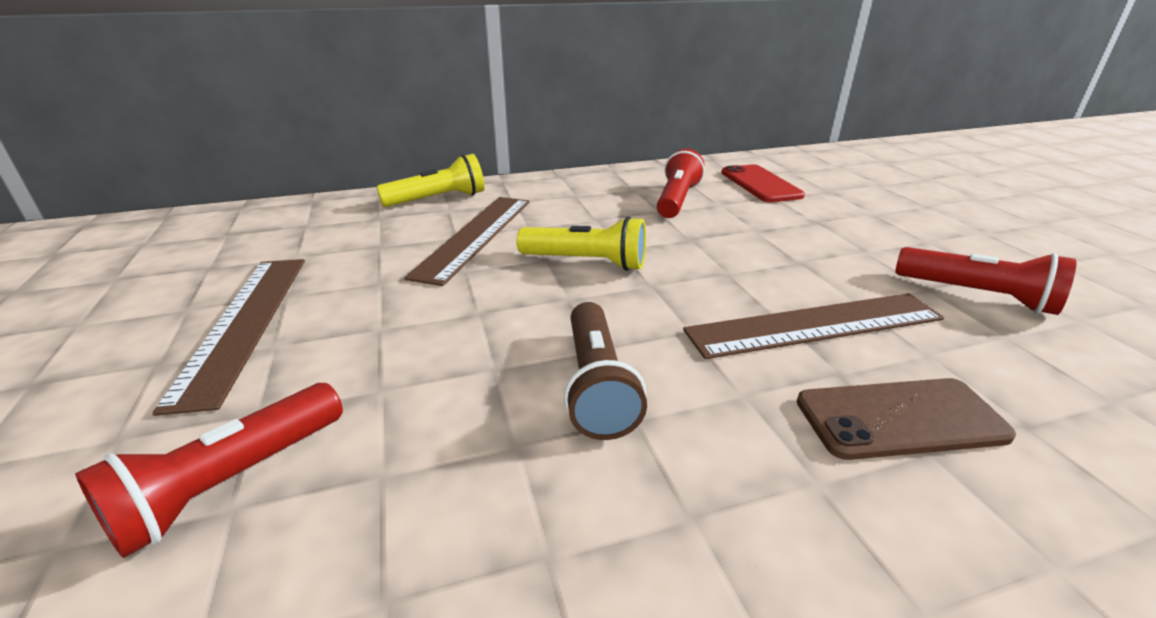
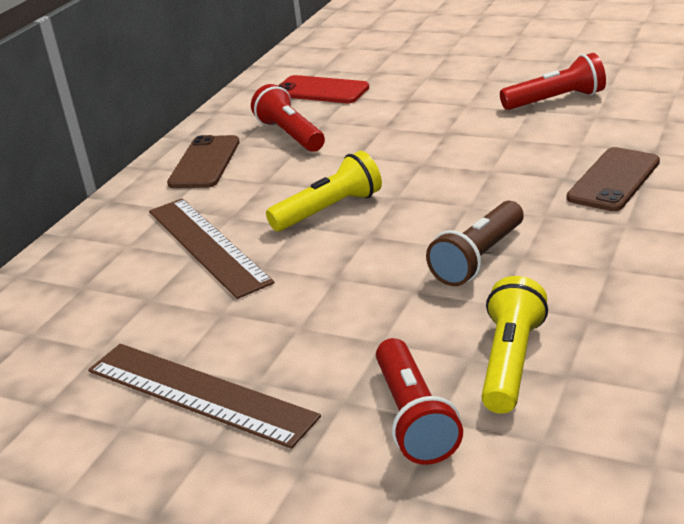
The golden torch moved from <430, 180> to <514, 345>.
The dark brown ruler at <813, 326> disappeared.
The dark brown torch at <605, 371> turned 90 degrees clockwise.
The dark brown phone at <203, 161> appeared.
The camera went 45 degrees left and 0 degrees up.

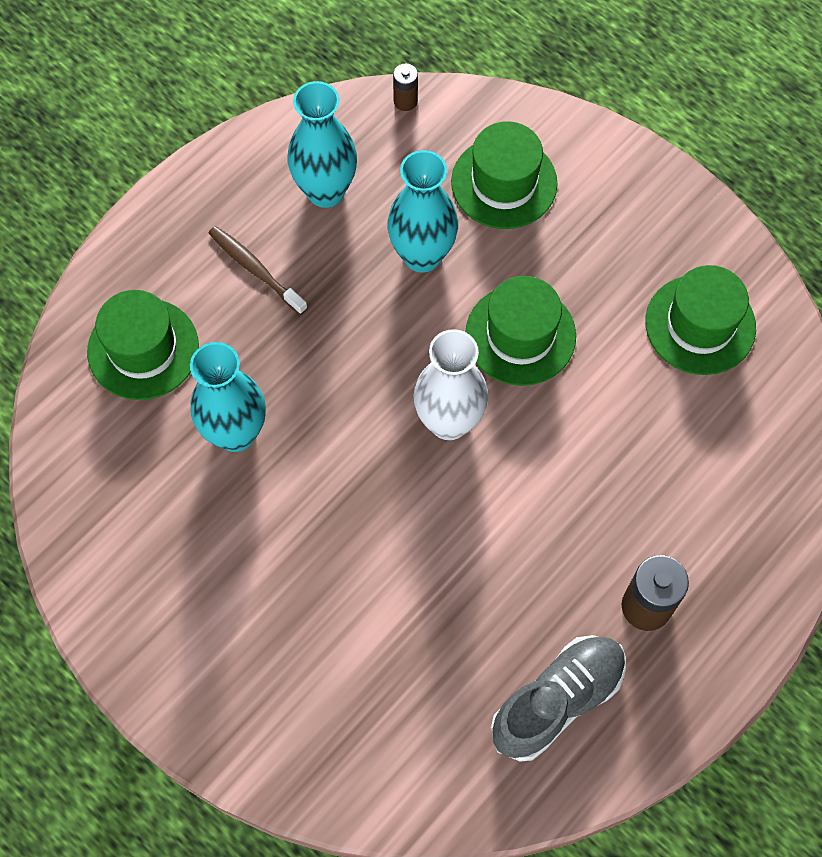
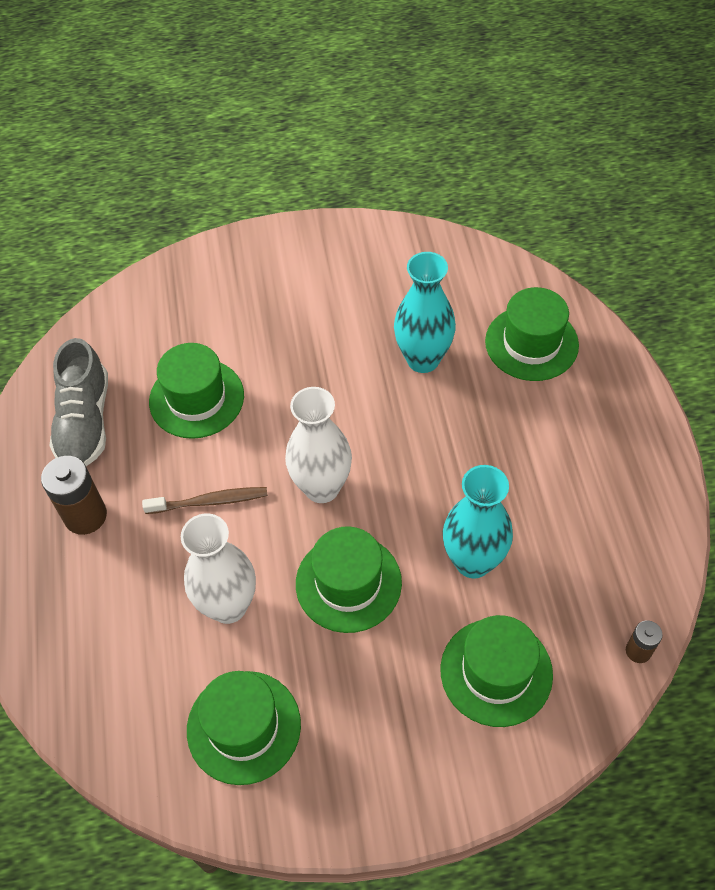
The turquoise vase at <322, 144> disappeared.
The dark brown dental brush moved from <258, 270> to <205, 500>.
The leaf-green top hat at <196, 391> appeared.
The white vase at <218, 569> appeared.
The camera went 130 degrees right and 10 degrees down.

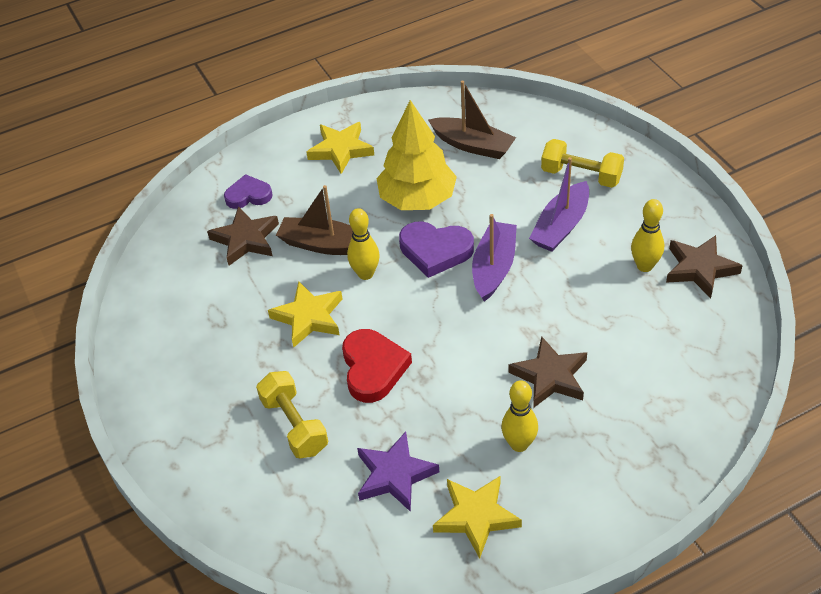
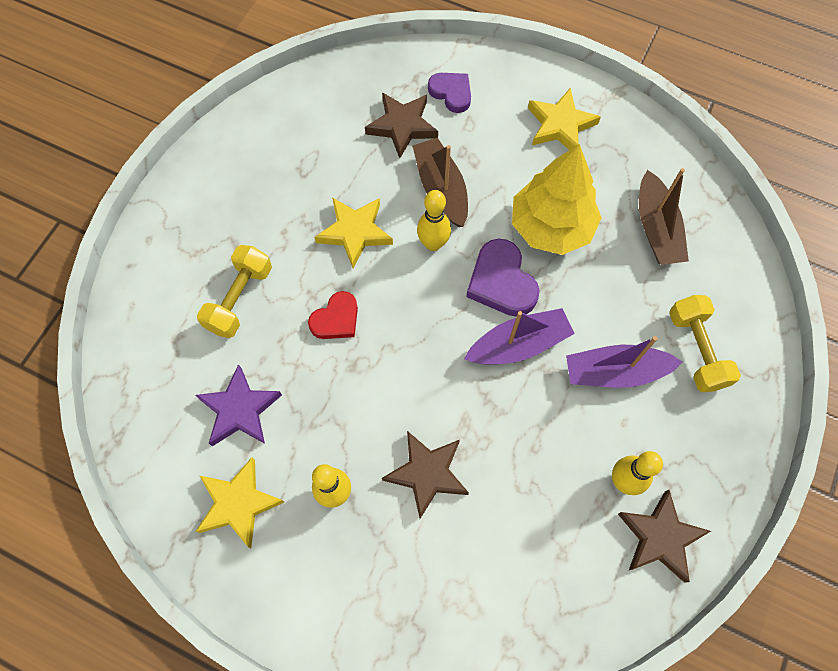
The red heart shape at <377, 366> changed to 0.66 times the size.
The camera went 50 degrees right and 20 degrees up.

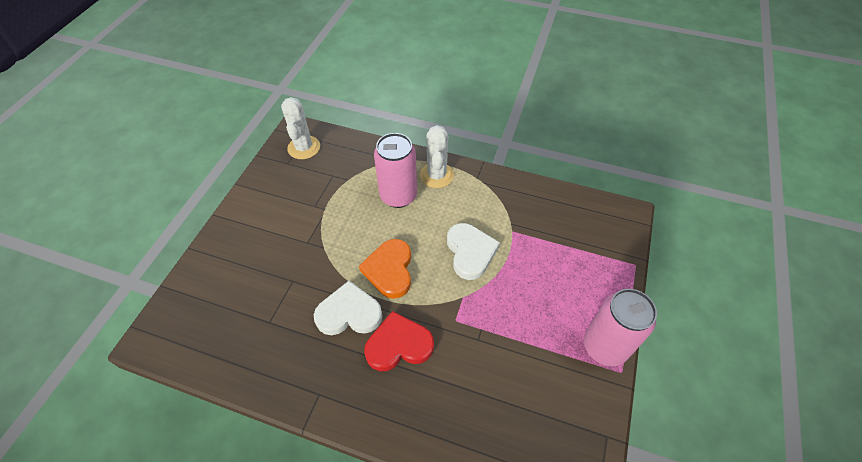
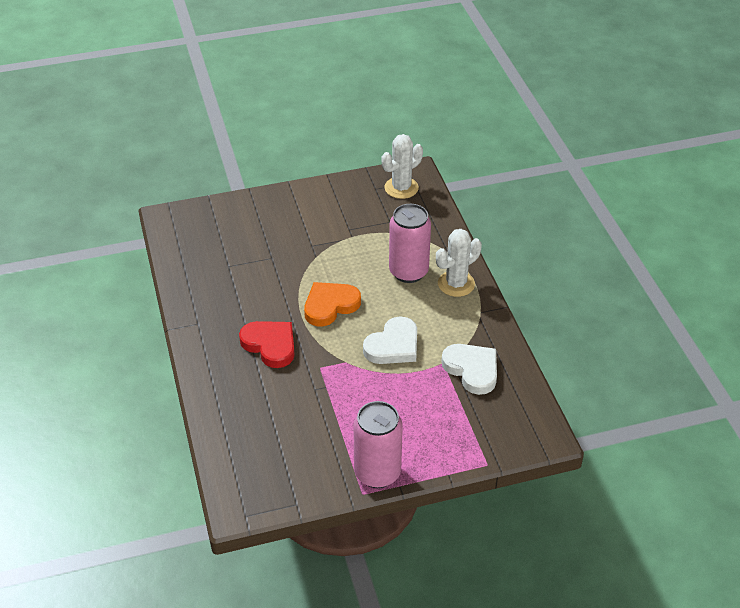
The white heart shape moved from <348, 308> to <469, 369>.
The camera went 55 degrees right and 10 degrees down.

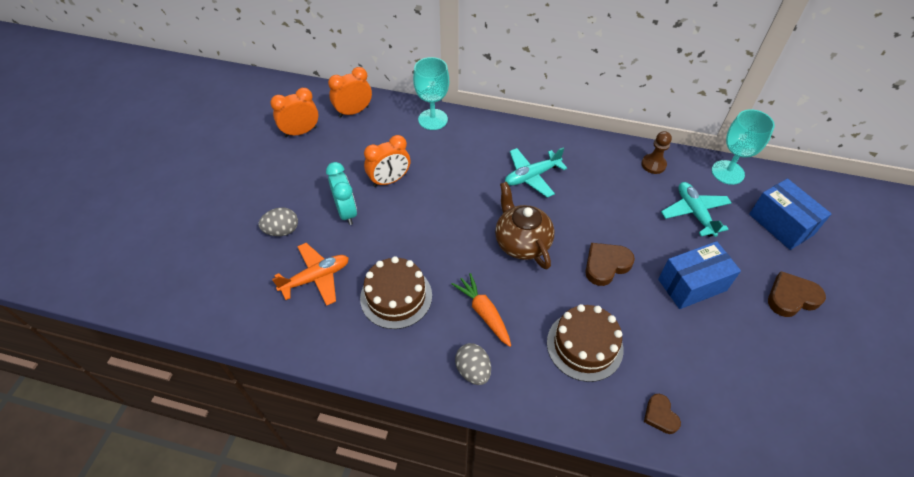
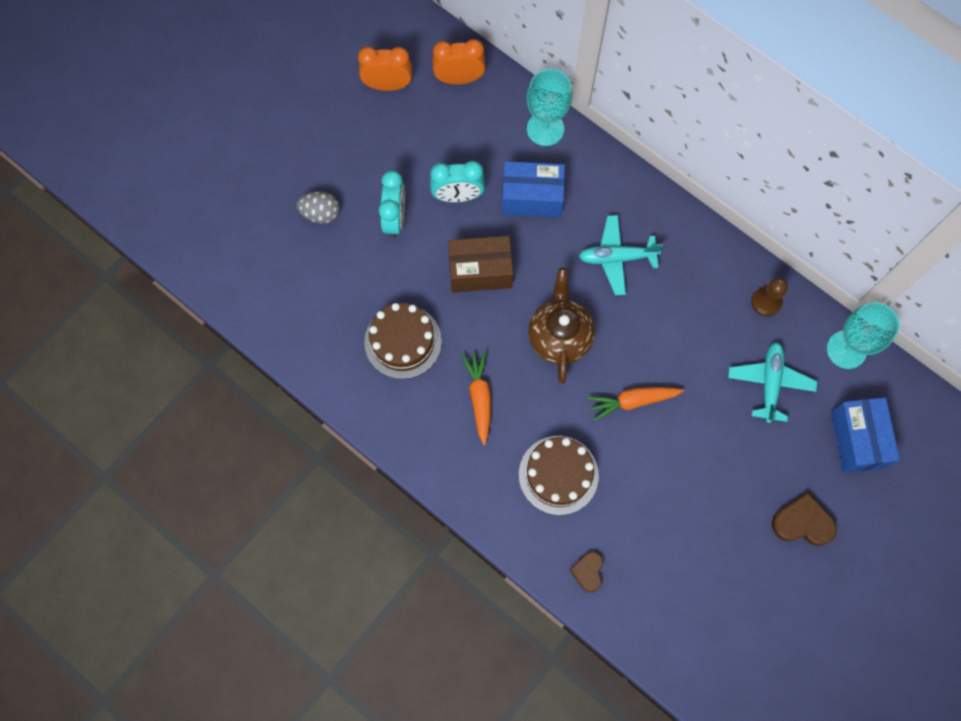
The orange-coloured alarm clock at <387, 161> became the turquoise alarm clock at <457, 181>.
The blue parcel moved from <699, 275> to <533, 189>.
The orange-coloured plane at <310, 274> disappeared.
The dark brown heart shape at <610, 264> was replaced by the orange-coloured carrot at <635, 404>.
The grey egg shape at <473, 364> disappeared.
The dark brown parcel at <480, 264> appeared.
The camera went 25 degrees right and 20 degrees up.

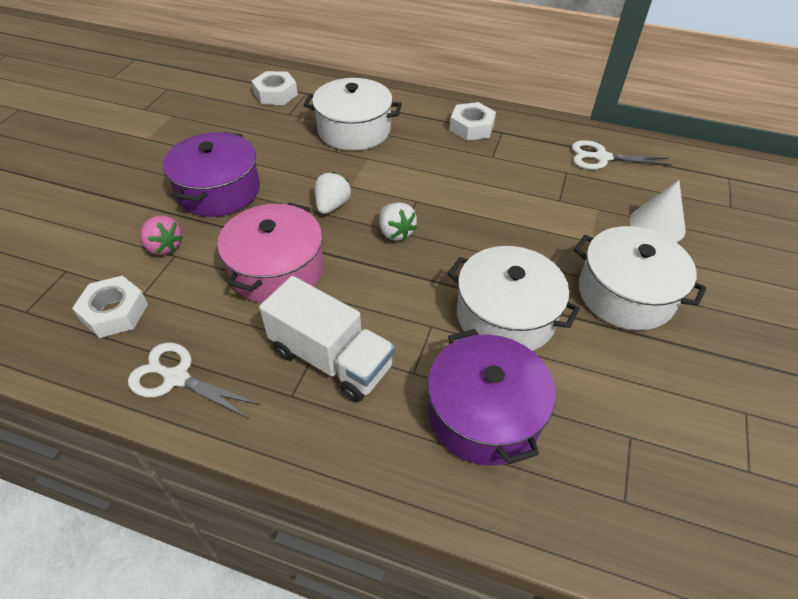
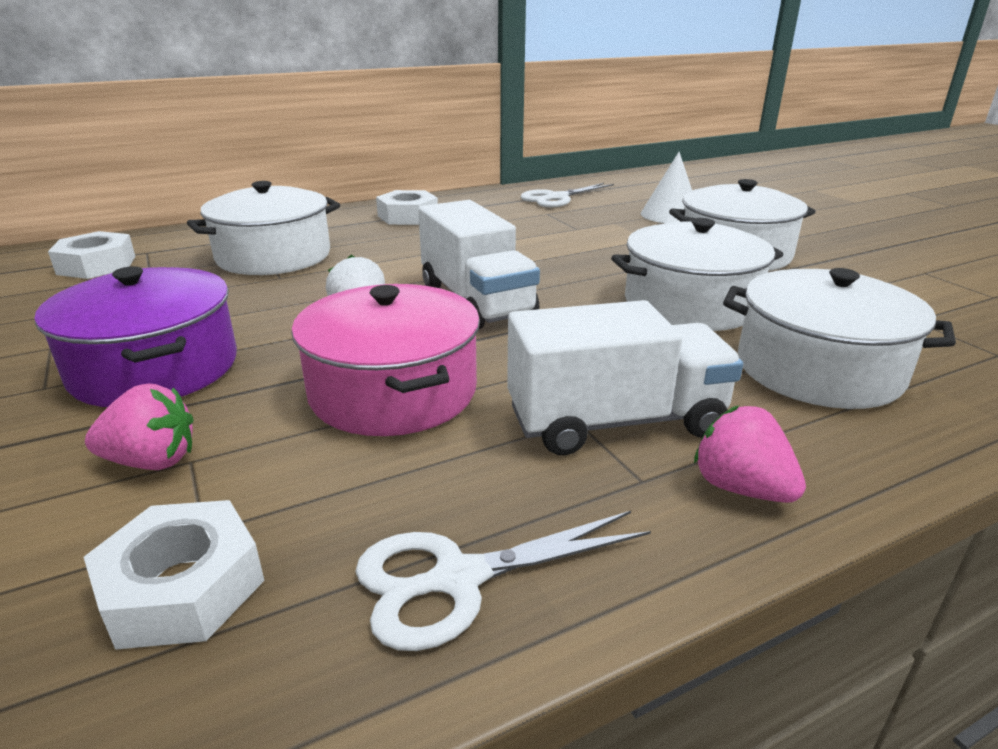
The white berry at <398, 222> was replaced by the white toy truck at <479, 264>.
The violet stockpot at <492, 397> became the white stockpot at <839, 338>.
The pink berry at <750, 454> appeared.
The camera went 45 degrees left and 20 degrees down.

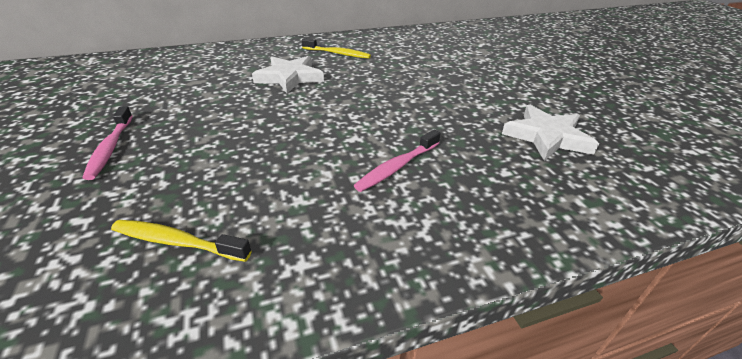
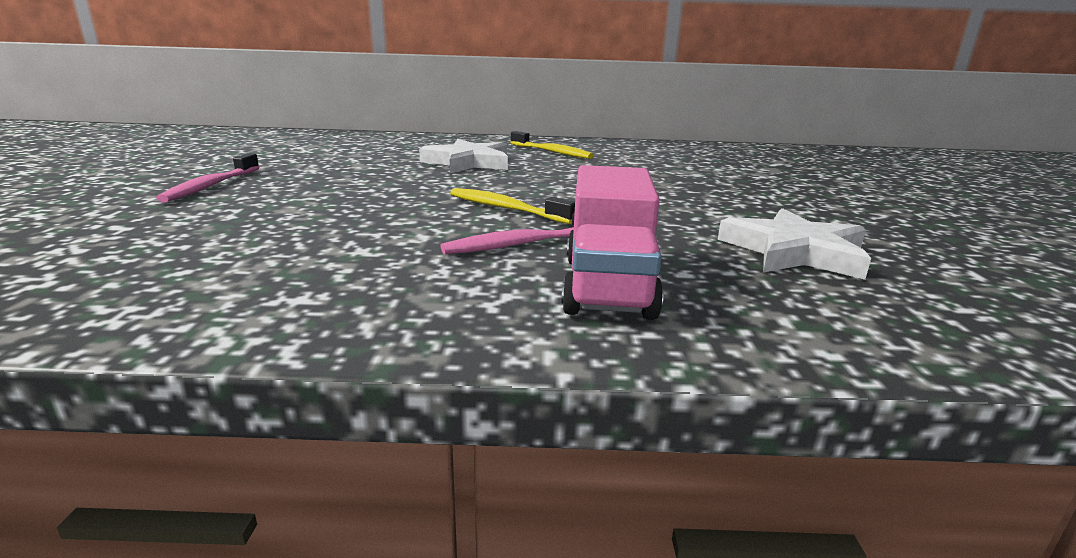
The golden dental brush moved from <181, 241> to <512, 206>.
The pink toy truck at <612, 242> appeared.
The camera went 20 degrees right and 15 degrees down.

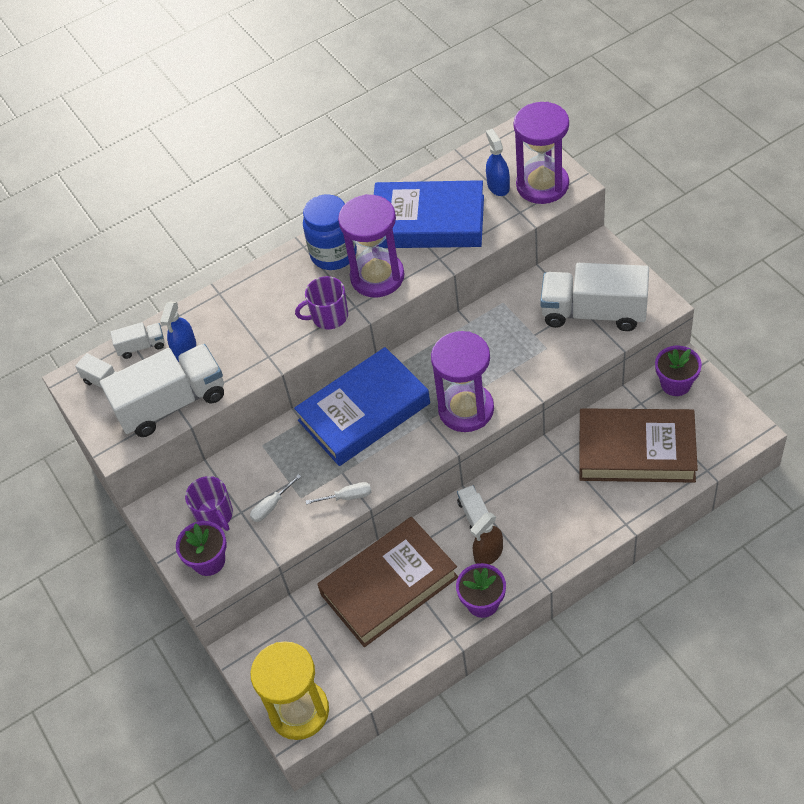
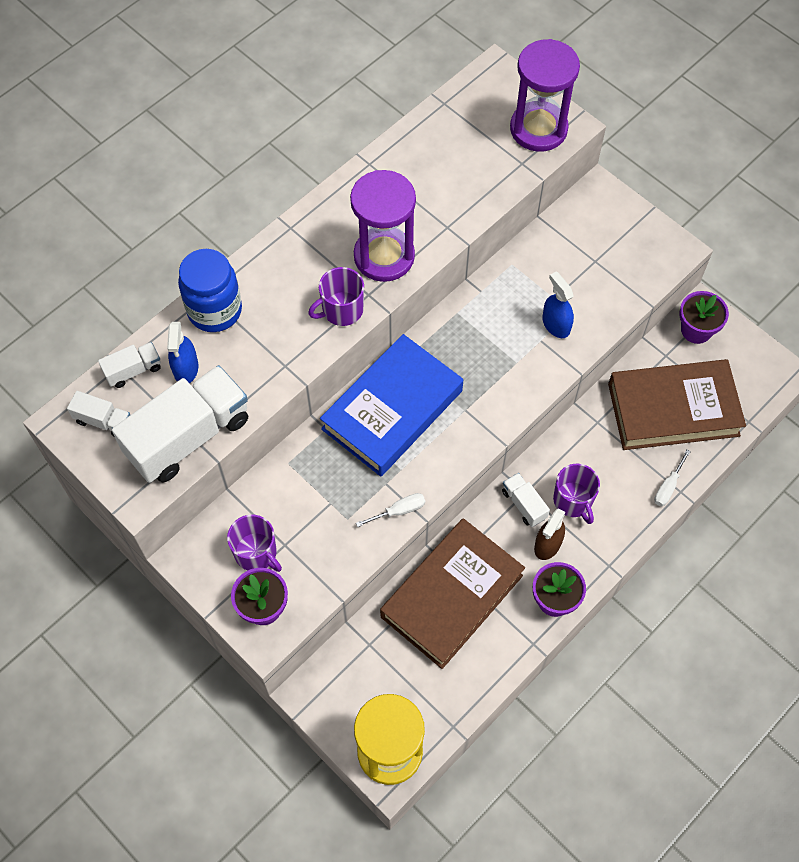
The blue spray cleaner moved from <498, 162> to <558, 304>.
The blue hardback at <429, 214> disappeared.
The blue jar moved from <330, 232> to <210, 290>.
The white toy truck at <594, 297> disappeared.
The violet sand timer at <462, 381> disappeared.
The white hand screwdriver moved from <275, 498> to <672, 478>.
The violet coffee mug at <576, 493> appeared.
The camera went 20 degrees left and 10 degrees up.

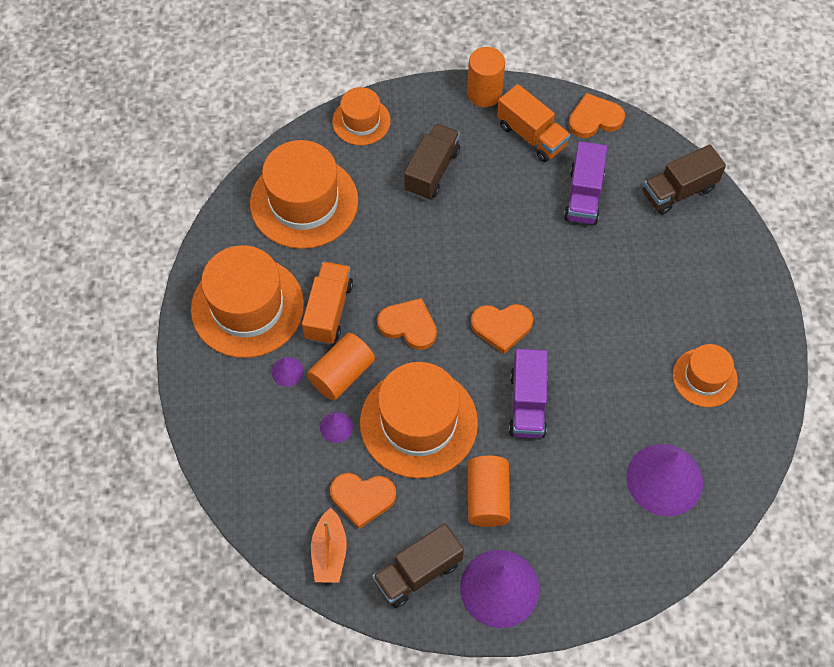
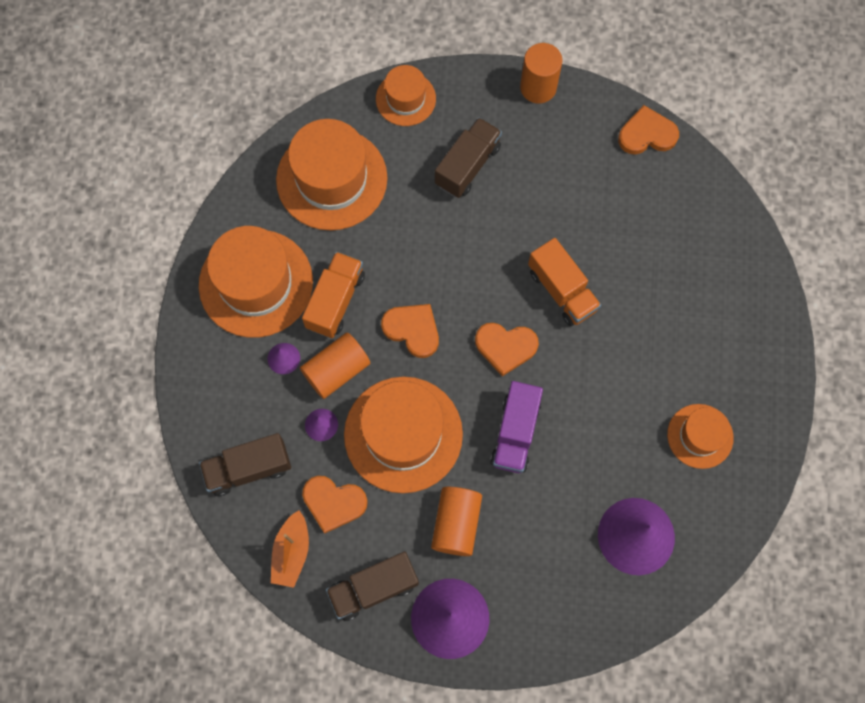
The orange-coloured toy truck moved from <533, 123> to <564, 282>.
The violet toy truck at <585, 183> disappeared.
The dark brown toy truck moved from <684, 179> to <245, 464>.
The camera went 10 degrees right and 10 degrees up.

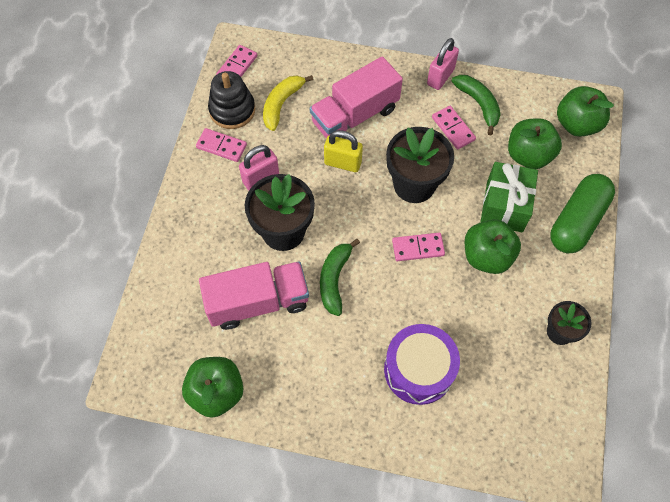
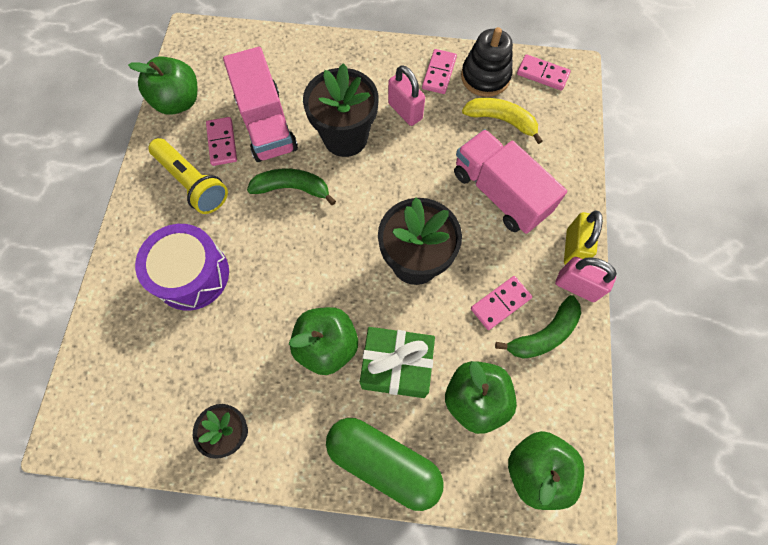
The golden lock moved from <343, 151> to <583, 237>.
The pink domino tile moved from <418, 247> to <221, 141>.
The golden torch at <188, 176> appeared.
The camera went 85 degrees right and 5 degrees up.

